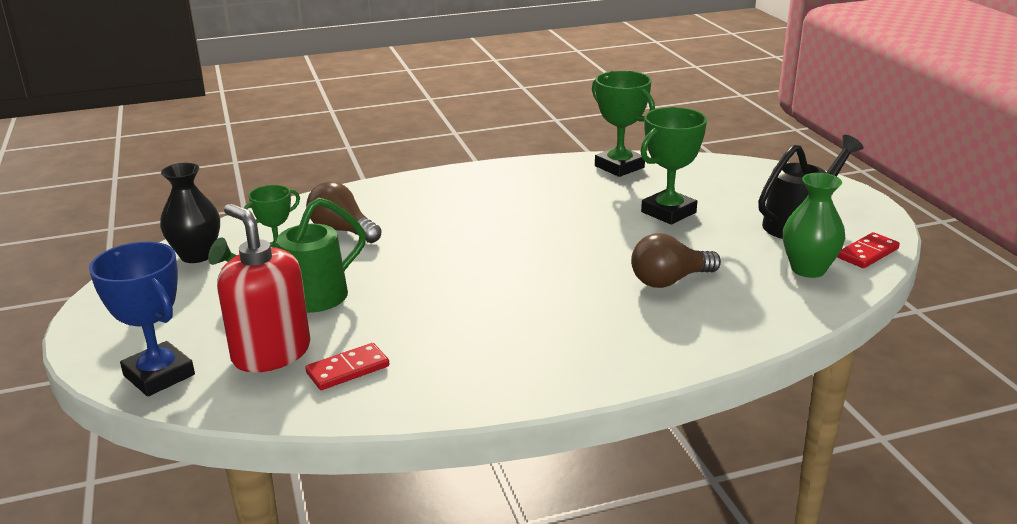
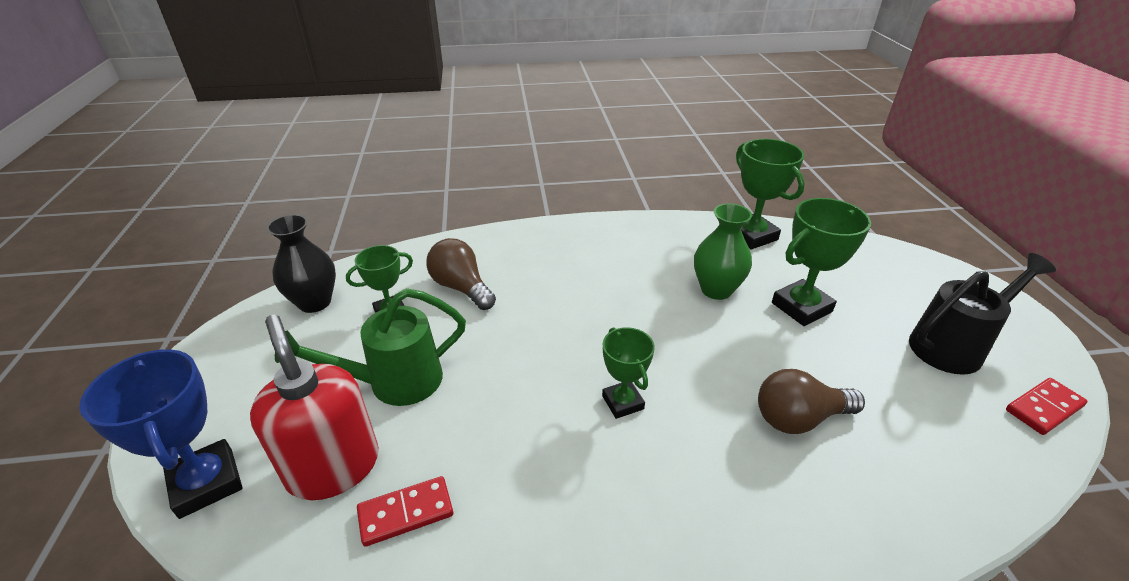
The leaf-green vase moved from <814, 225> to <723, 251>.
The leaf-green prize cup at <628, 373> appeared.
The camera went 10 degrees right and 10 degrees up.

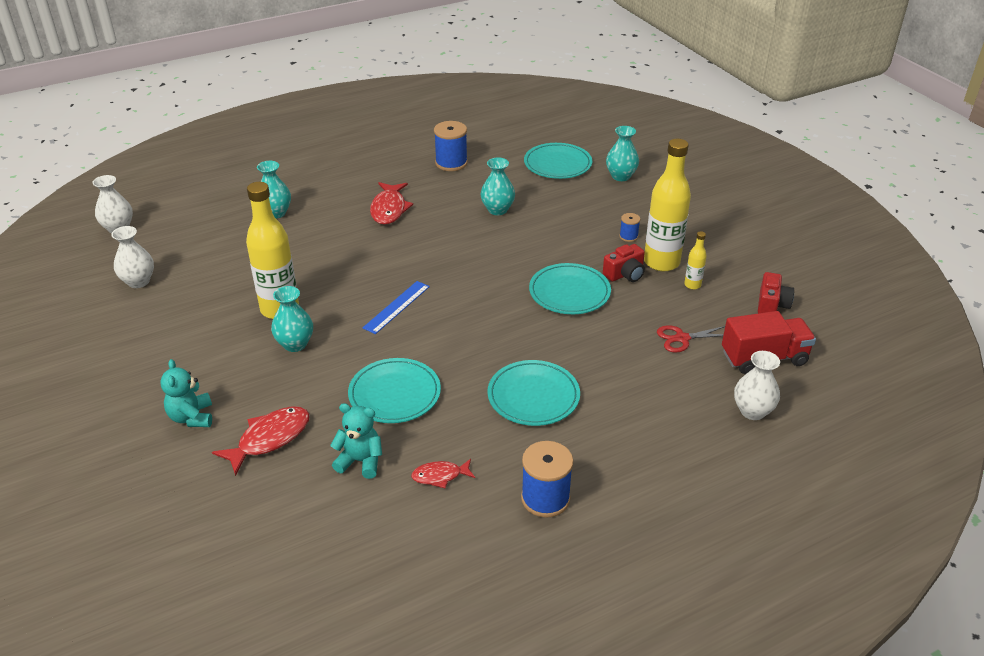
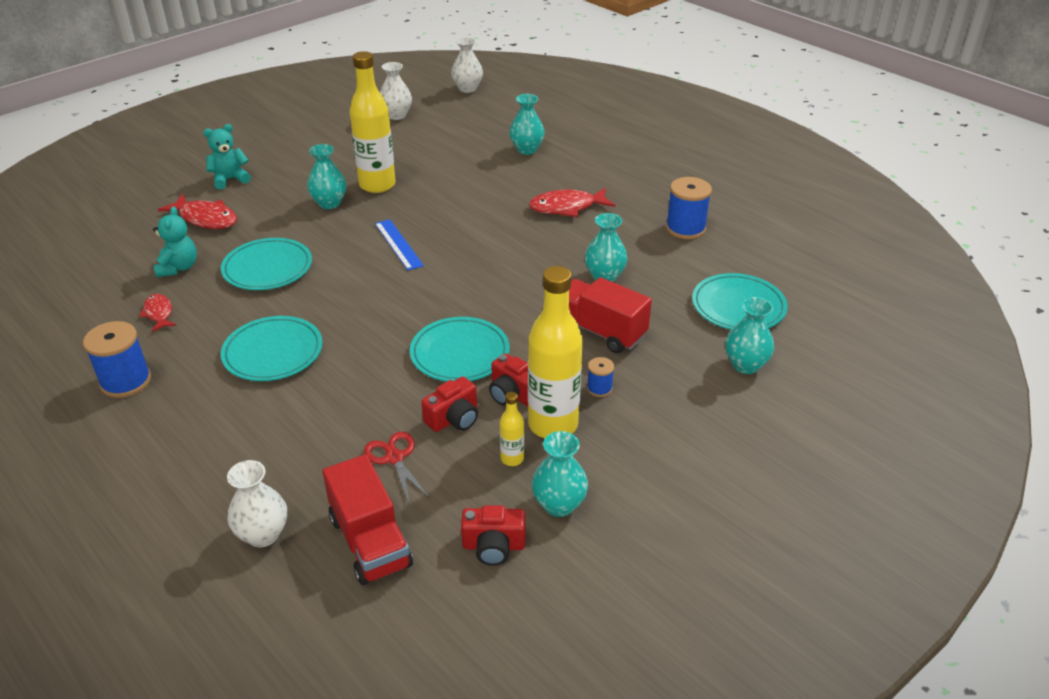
The blue ruler at <396, 307> turned 45 degrees clockwise.
The red toy truck at <610, 315> appeared.
The red compact camera at <449, 404> appeared.
The turquoise vase at <560, 474> appeared.
The camera went 75 degrees right and 0 degrees up.

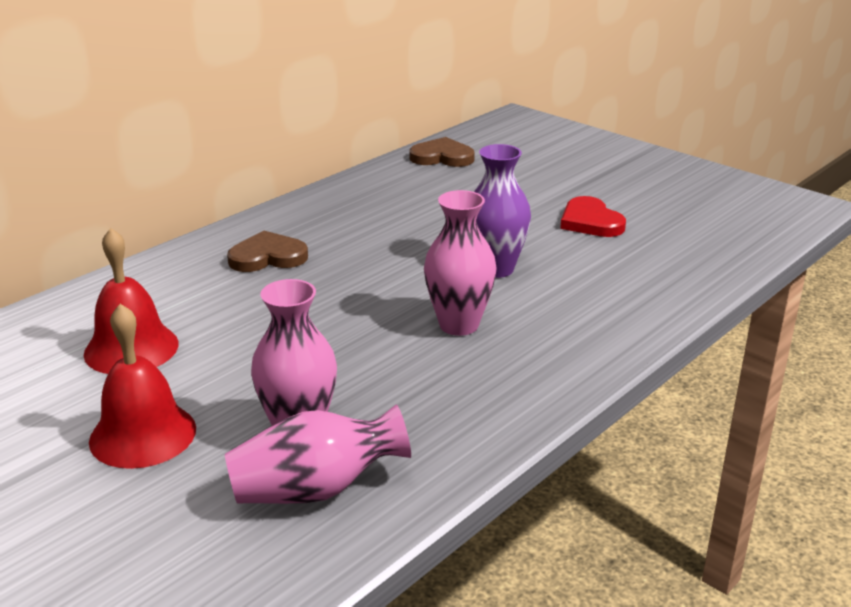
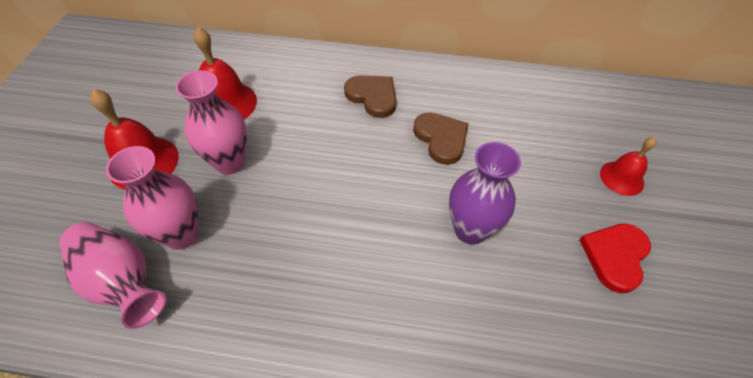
The dark brown heart shape moved from <442, 152> to <441, 138>.
The pink vase moved from <460, 263> to <211, 122>.
The red school bell at <628, 166> appeared.
The camera went 55 degrees right and 25 degrees up.

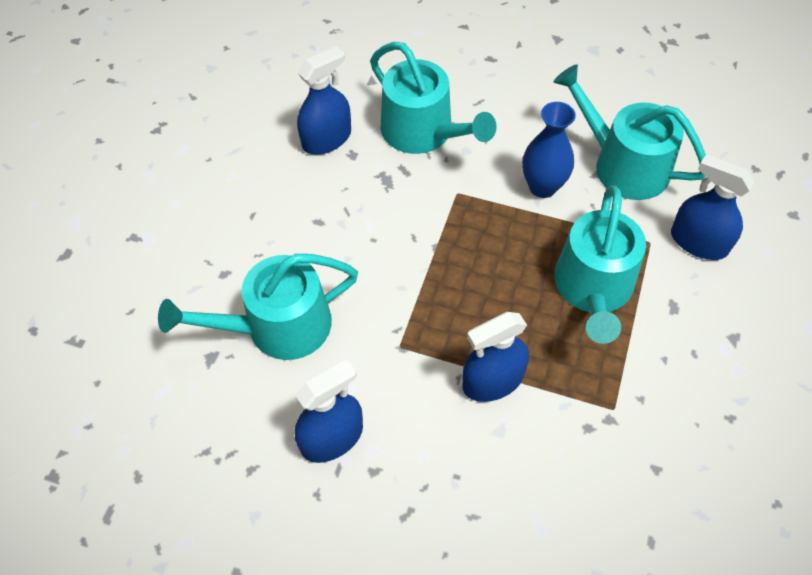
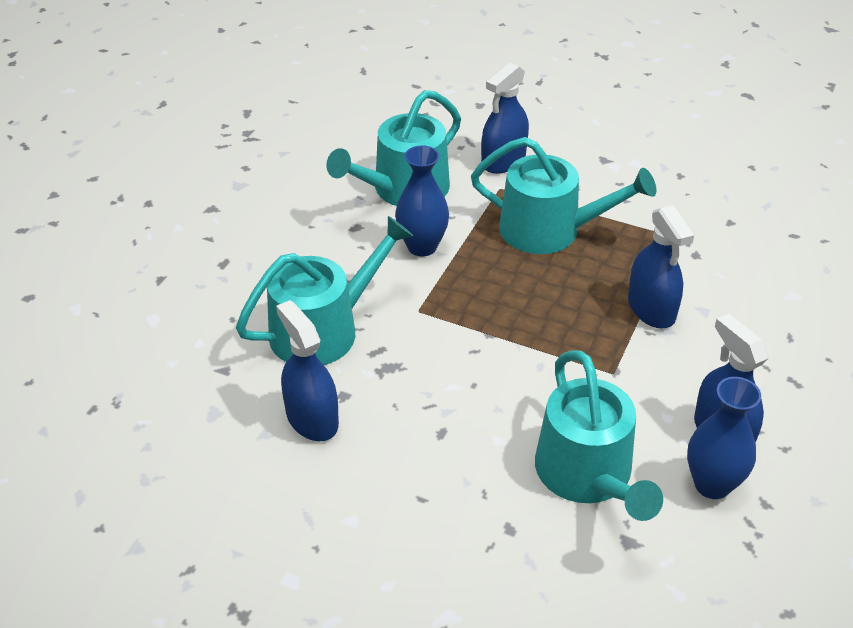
The blue vase at <724, 438> appeared.
The camera went 85 degrees left and 15 degrees down.

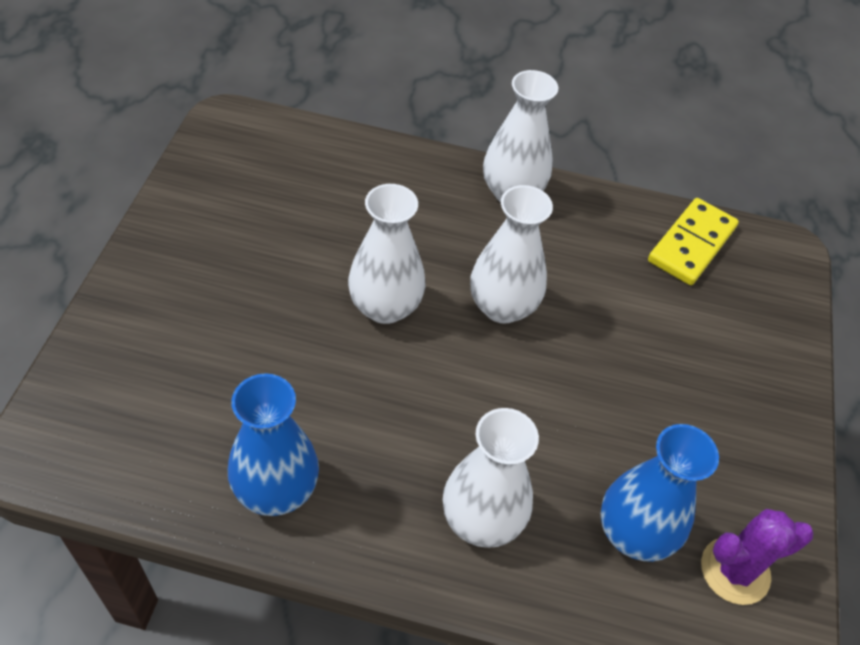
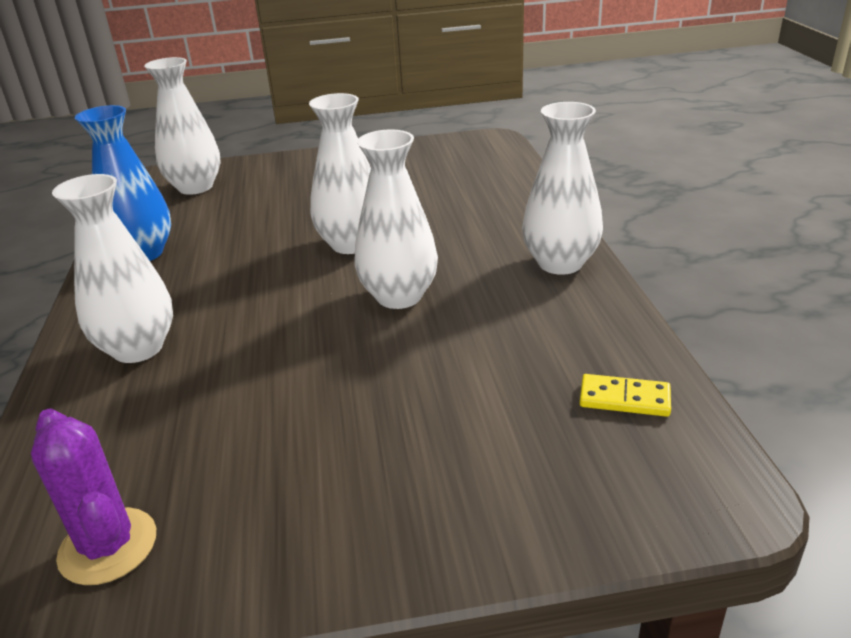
The golden domino tile at <693, 241> changed to 0.58 times the size.
The blue vase at <660, 493> disappeared.
The white vase at <182, 126> appeared.
The camera went 75 degrees right and 20 degrees down.

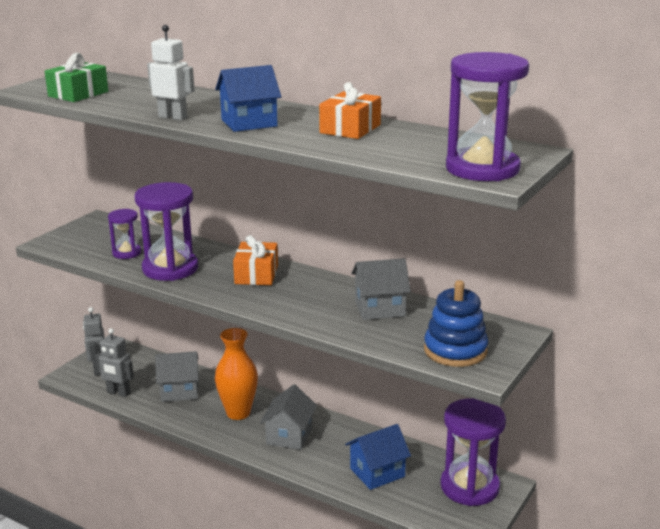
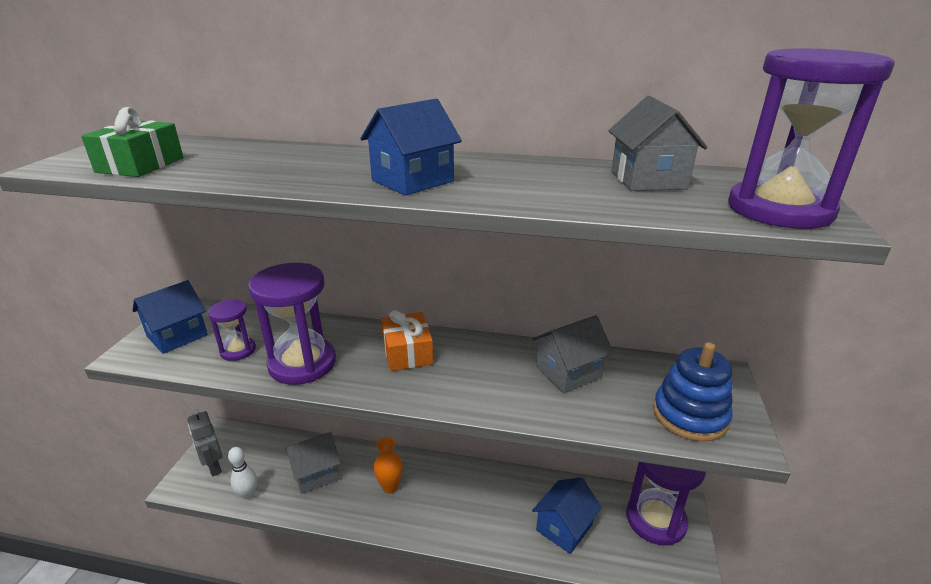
The white robot at <171, 72> disappeared.
The orange-coloured wrapped gift at <350, 110> disappeared.
The grey robot at <114, 362> was replaced by the white skittle at <242, 473>.
The orange-coloured vase at <236, 374> changed to 0.63 times the size.
The grey house moved from <288, 417> to <658, 143>.
The blue house at <170, 317> appeared.
The camera went 20 degrees left and 5 degrees up.

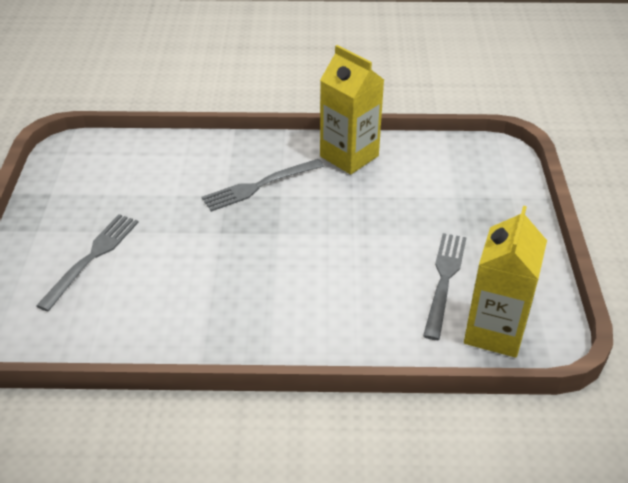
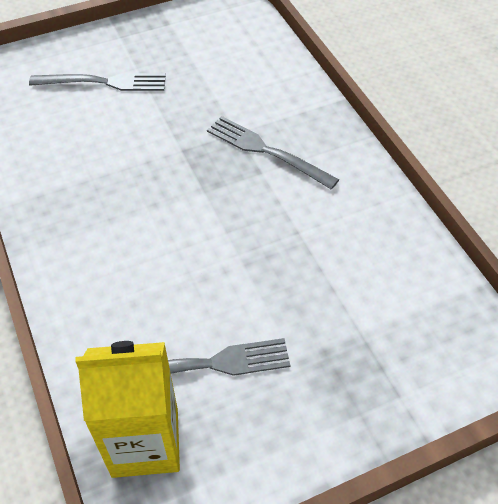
The golden milk carton at <352, 110> disappeared.
The camera went 65 degrees right and 10 degrees up.

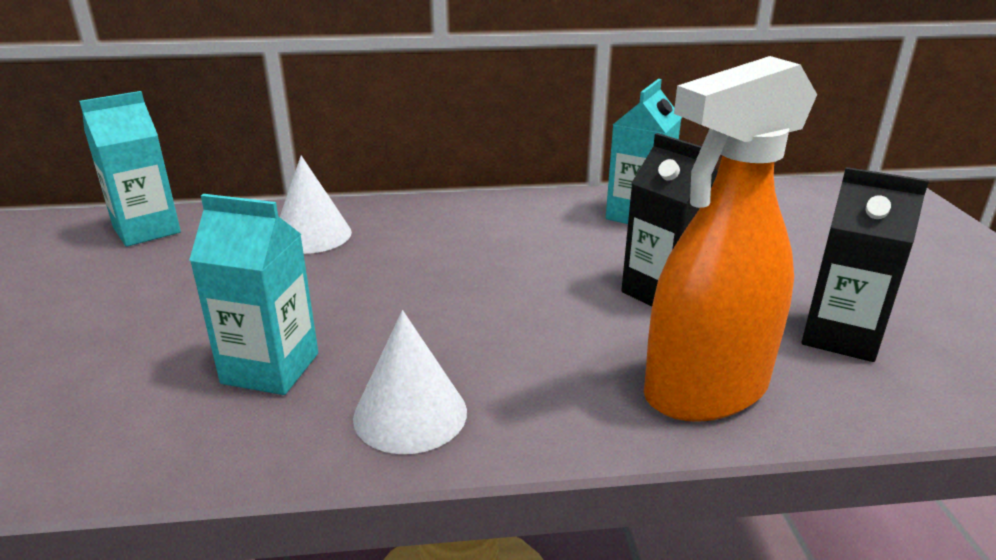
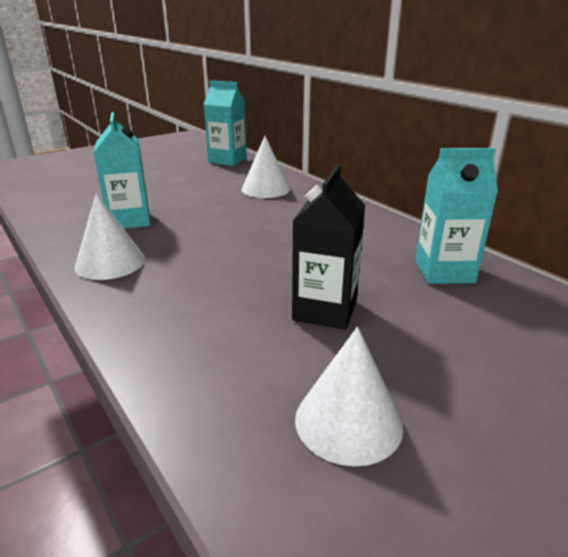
The orange-coloured spray cleaner at <730, 239> disappeared.
The jet-black milk carton at <865, 264> was replaced by the white cone shape at <349, 397>.
The camera went 60 degrees right and 0 degrees up.

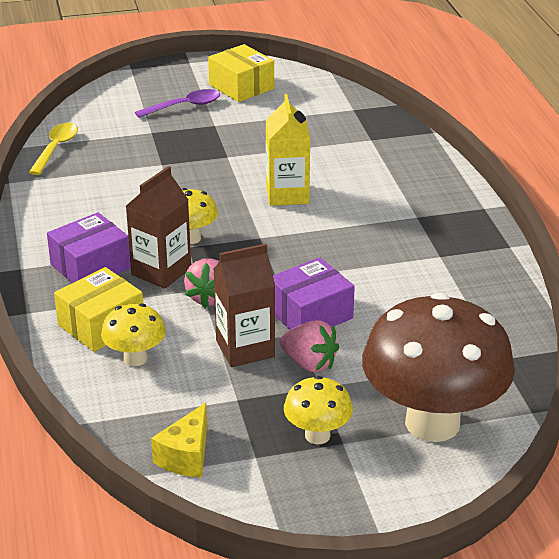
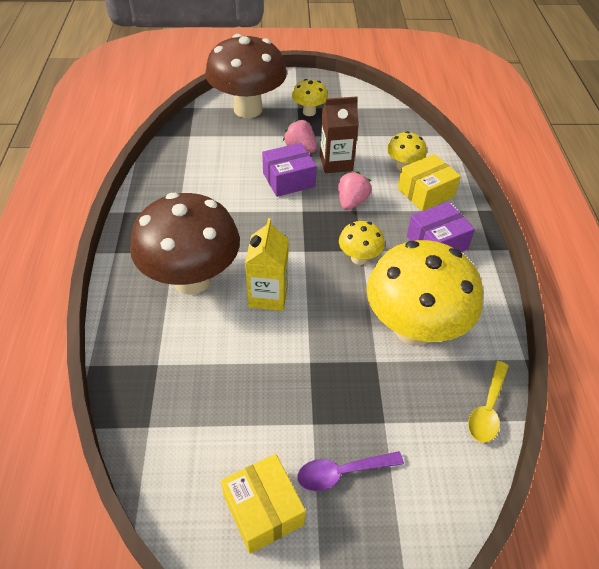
The dark brown milk carton at <158, 227> disappeared.
The golden cheese wedge at <179, 440> disappeared.
The dark brown mushroom at <185, 244> appeared.
The golden mushroom at <425, 293> appeared.
The camera went 170 degrees left and 15 degrees up.

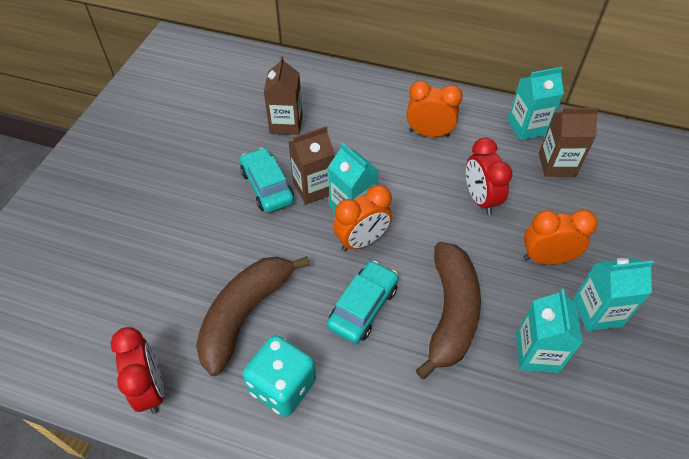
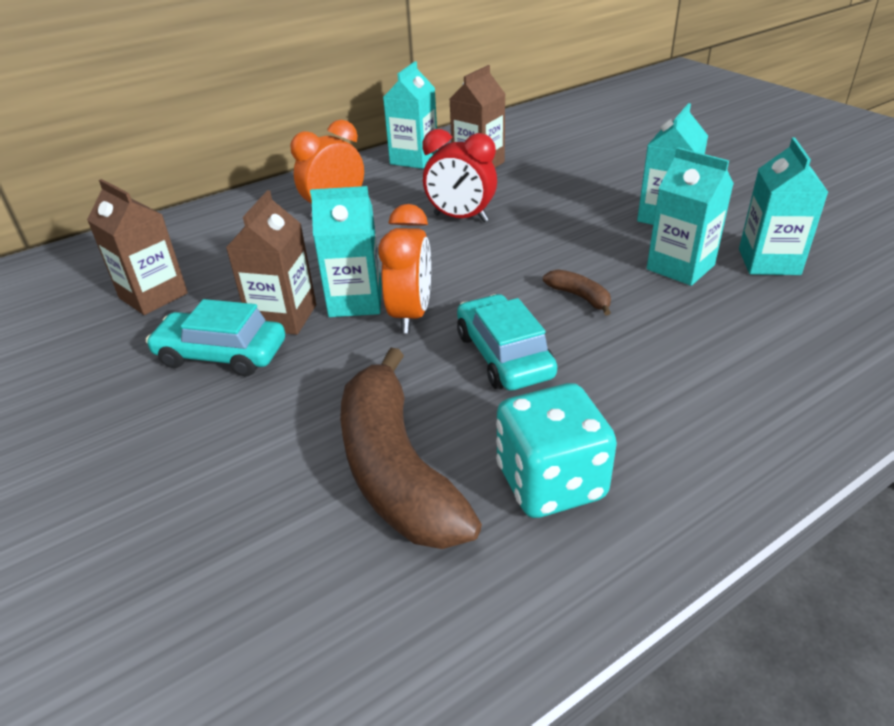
The orange-coloured alarm clock at <560, 237> disappeared.
The dark brown banana fruit at <448, 310> changed to 0.42 times the size.
The red alarm clock at <137, 370> disappeared.
The turquoise milk carton at <783, 206> appeared.
The camera went 50 degrees left and 15 degrees down.

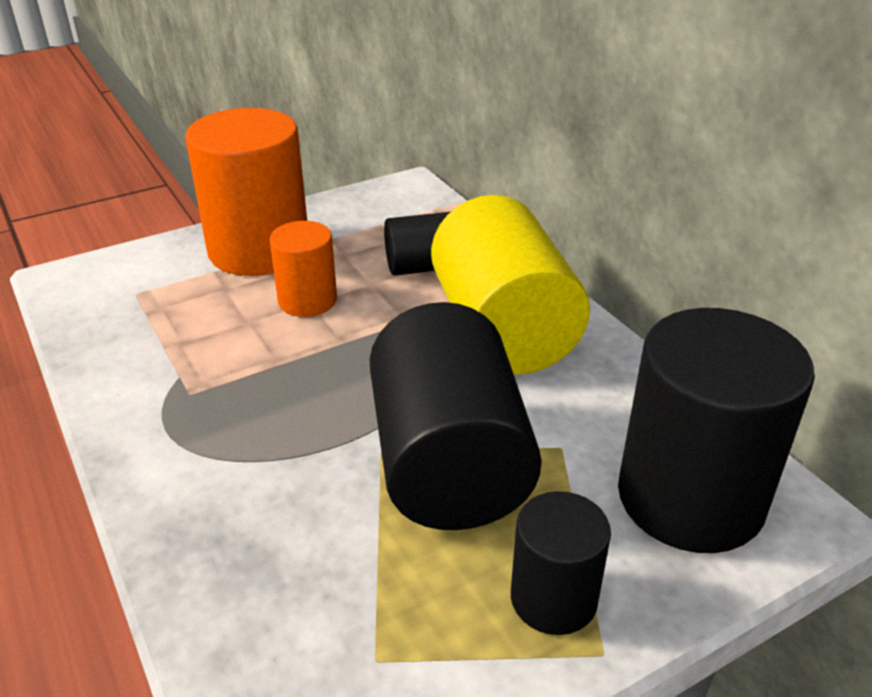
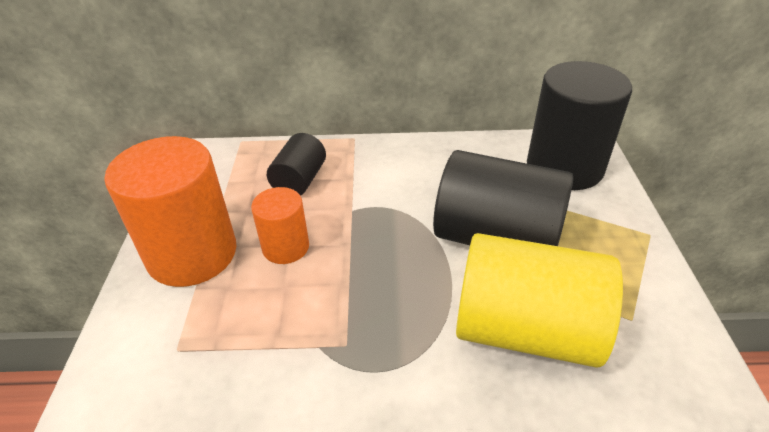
The golden cylinder shape moved from <510, 284> to <539, 300>.
The jet-black cylinder shape at <561, 563> disappeared.
The camera went 60 degrees left and 5 degrees up.

